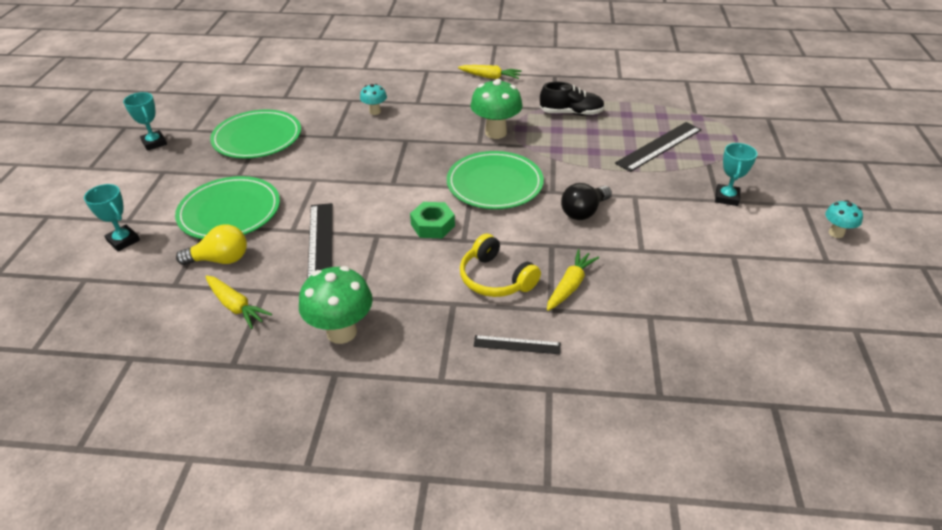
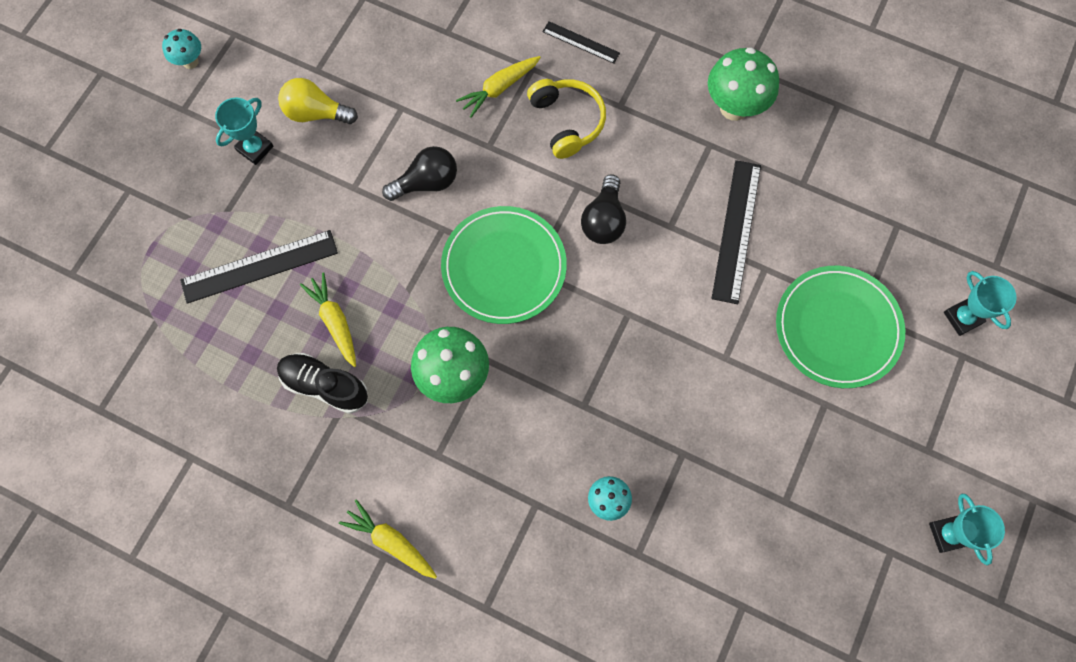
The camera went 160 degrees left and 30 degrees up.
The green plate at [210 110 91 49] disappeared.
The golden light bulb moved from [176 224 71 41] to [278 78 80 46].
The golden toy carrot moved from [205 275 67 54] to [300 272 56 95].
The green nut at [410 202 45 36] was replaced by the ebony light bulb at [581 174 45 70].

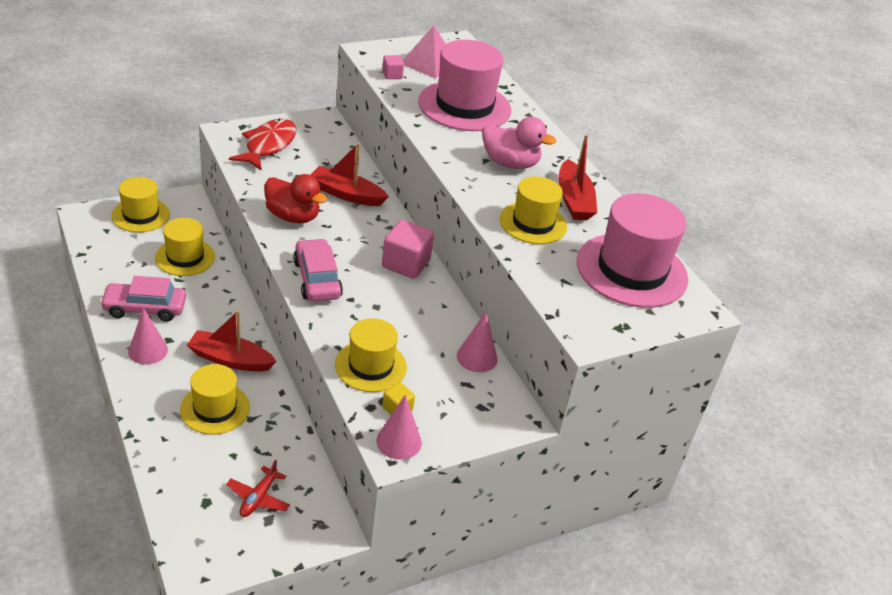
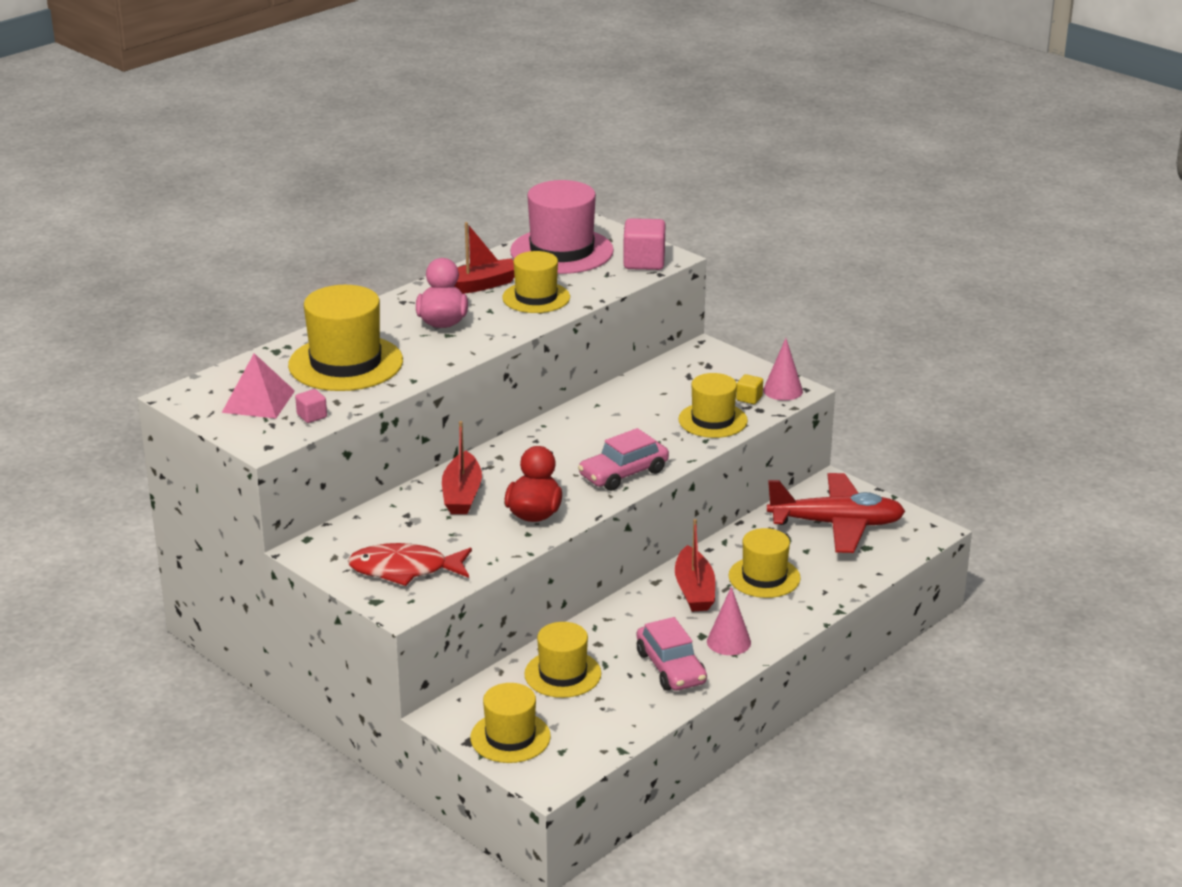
The camera went 105 degrees left and 10 degrees down.
The rose-pink cone shape at [457 312 41 60] disappeared.
The rose-pink solid cube moved from [382 220 52 59] to [623 218 42 52].
The rose-pink top hat at [418 40 93 91] became the golden top hat at [288 285 115 106].
The red plane at [226 460 64 57] changed to 2.23 times the size.

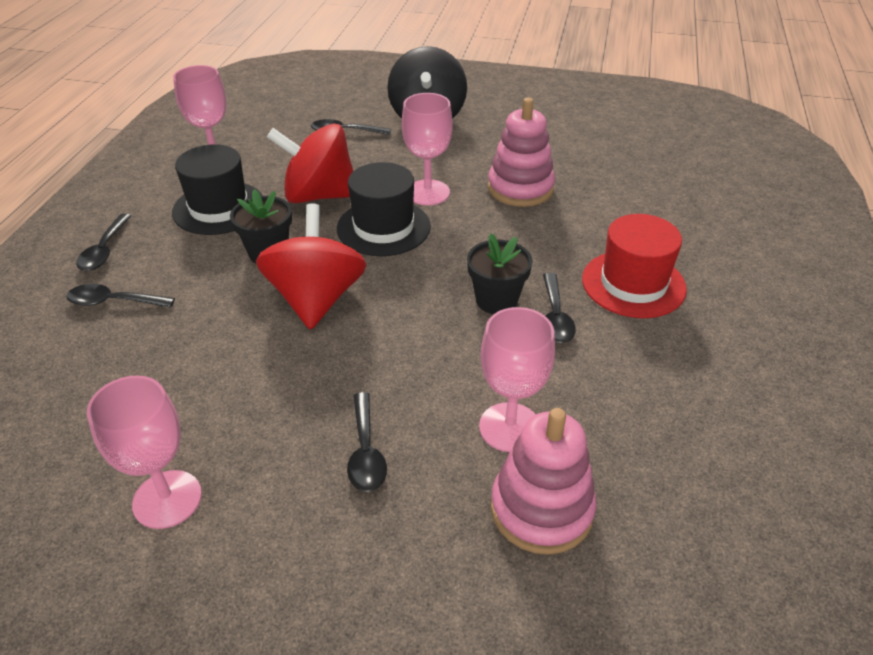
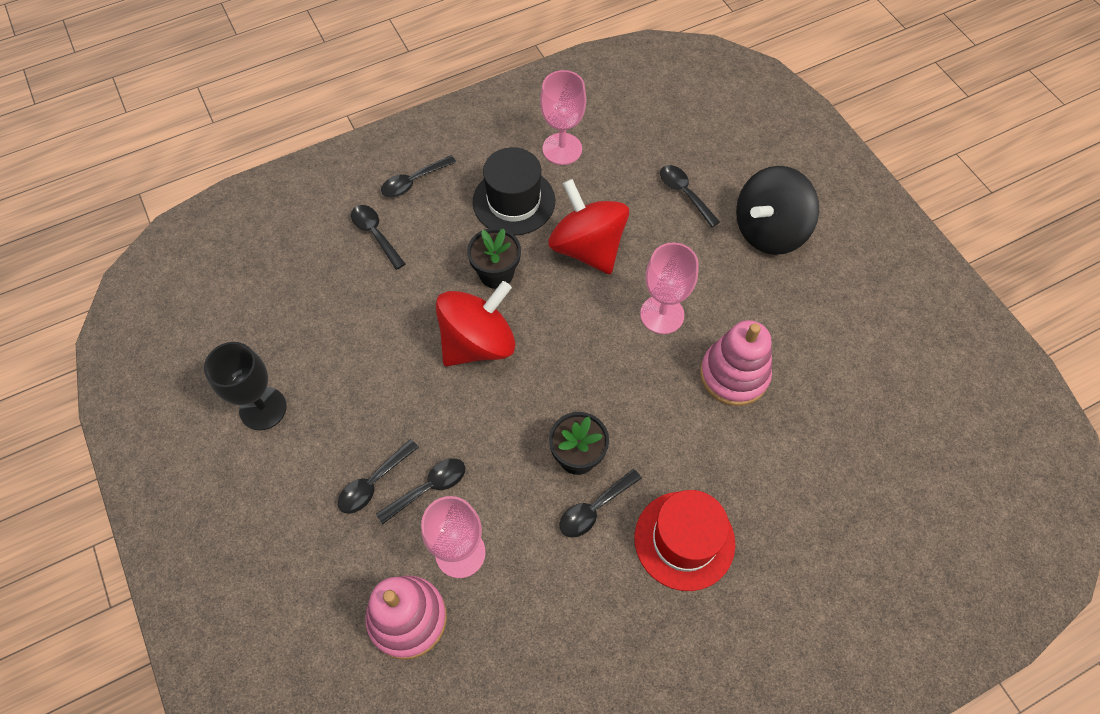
The camera went 50 degrees right and 20 degrees up.
The ebony top hat at [337 162 94 94] disappeared.
The ebony tablespoon at [376 458 89 66] appeared.
The rose-pink wine glass at [87 375 115 154] became the ebony wine glass at [204 342 83 88].

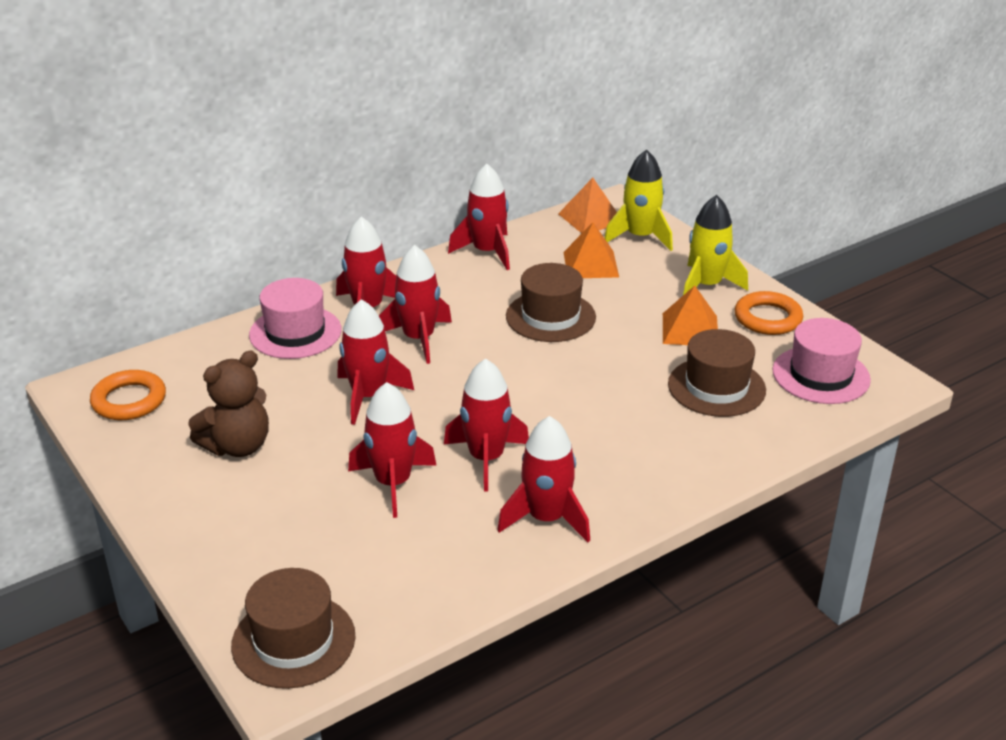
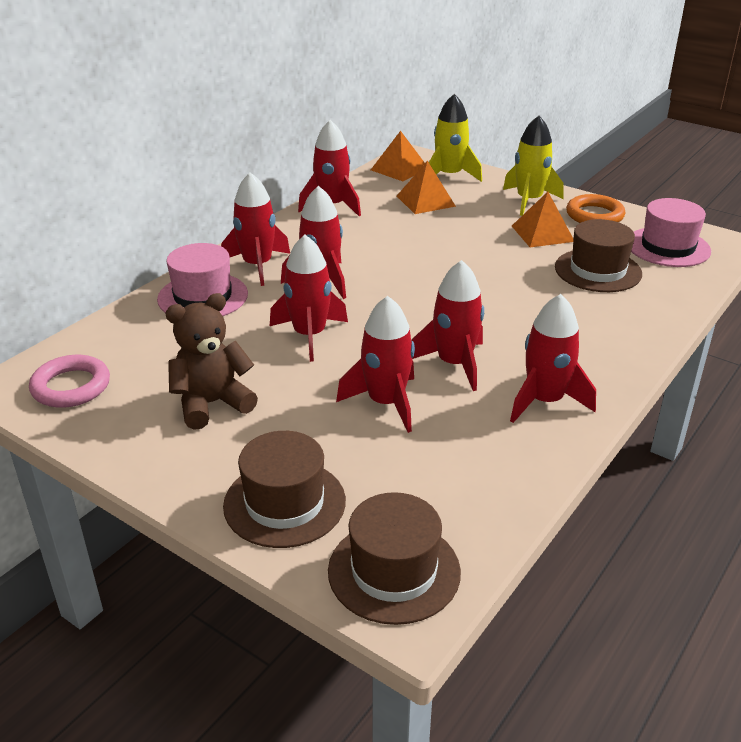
The camera went 20 degrees left and 0 degrees up.
The brown top hat moved from [506 263 90 79] to [223 431 123 117].
The orange-coloured ring at [90 370 76 50] became the rose-pink ring at [29 355 81 53].
The brown teddy bear at [188 351 81 106] turned 150 degrees counterclockwise.

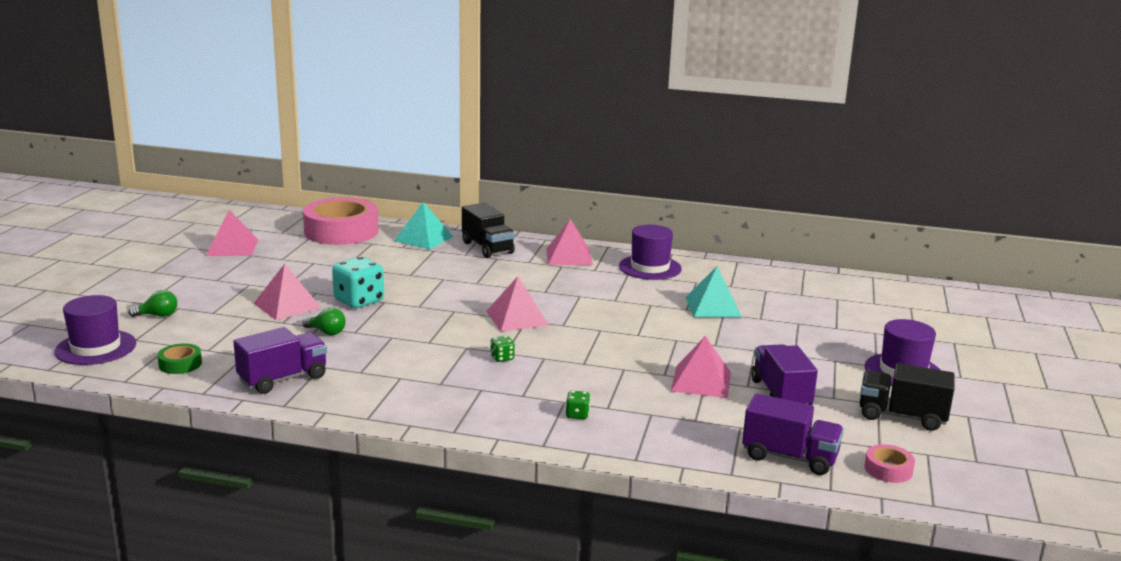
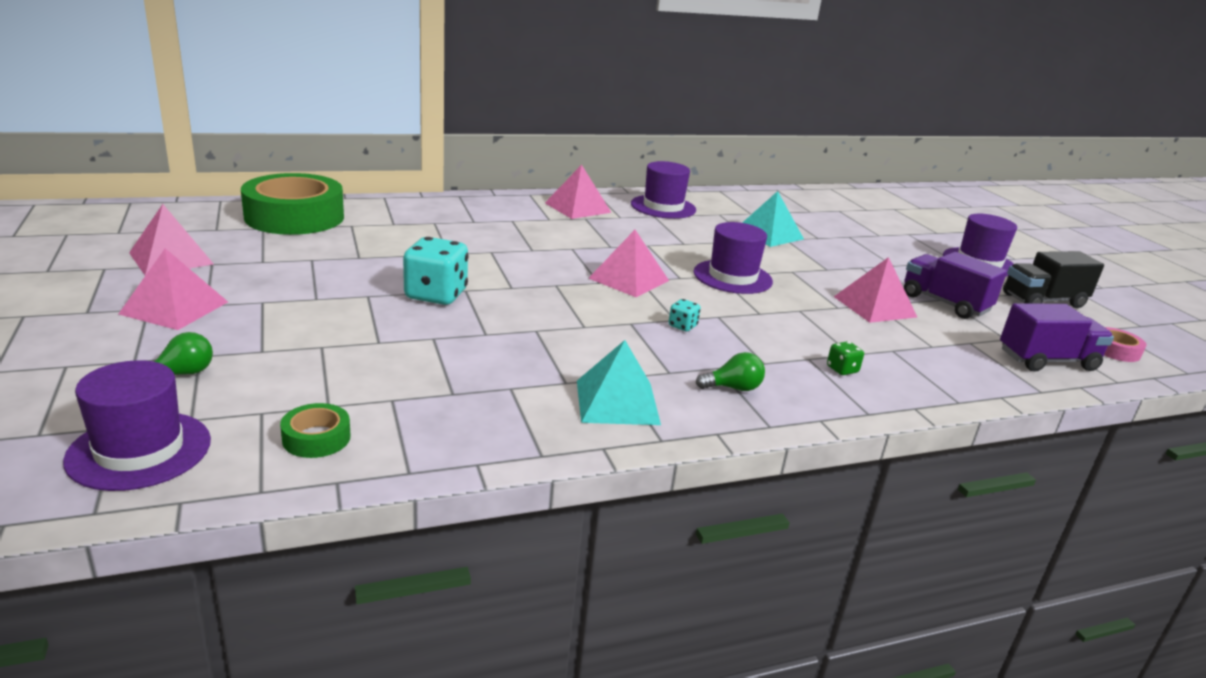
The camera went 35 degrees left and 5 degrees up.
The royal purple lorry at [233 327 94 67] disappeared.
The ebony lorry at [462 203 53 55] disappeared.
The royal purple top hat at [694 222 79 72] appeared.
The rose-pink solid pyramid moved from [254 264 67 56] to [119 248 109 82].
The green light bulb moved from [302 308 44 27] to [696 352 69 39].
The turquoise solid pyramid moved from [394 202 60 47] to [577 340 84 85].
The rose-pink sticky tape at [303 198 76 47] became the green sticky tape at [241 173 103 62].
The green die at [490 336 25 26] became the turquoise die at [669 299 32 32].

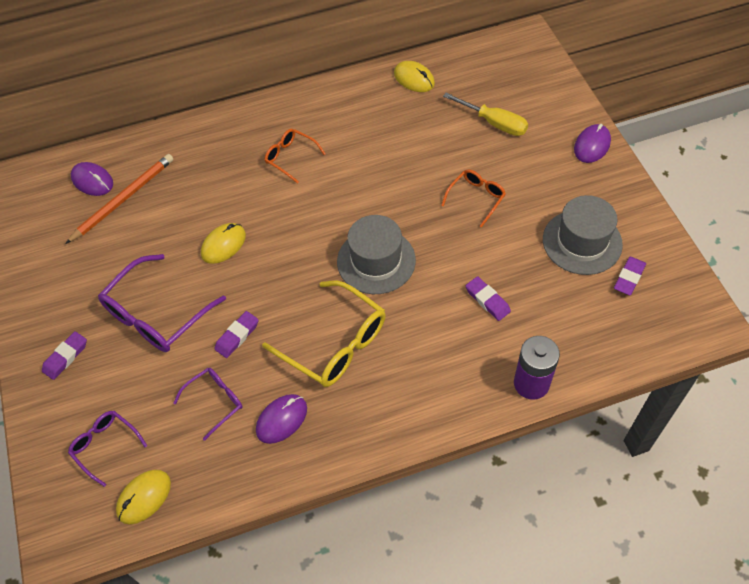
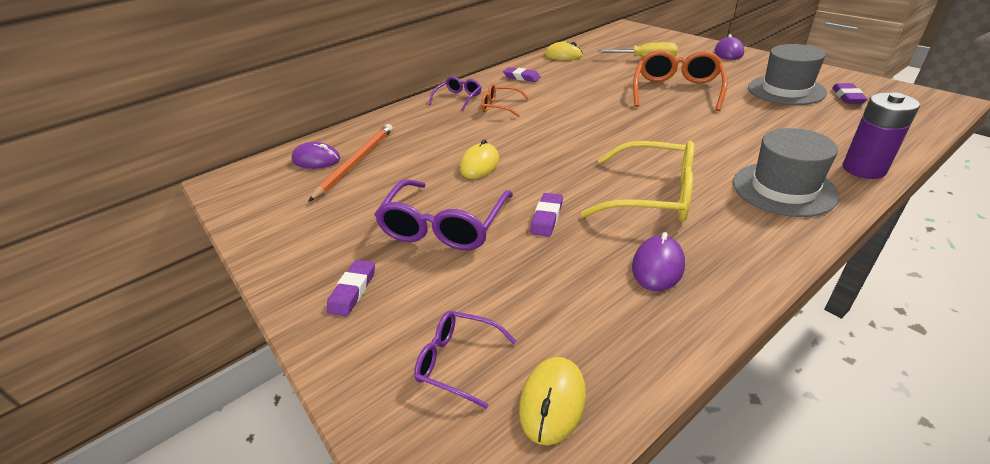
The camera went 20 degrees left and 20 degrees down.
The royal purple eyeglasses moved from [173 368 70 73] to [429 76 52 35].
The grey top hat moved from [337 215 79 79] to [733 128 106 89].
The royal purple pencil eraser moved from [466 276 45 45] to [503 67 38 15].
The orange-coloured eyeglasses at [441 169 65 59] changed to 1.80 times the size.

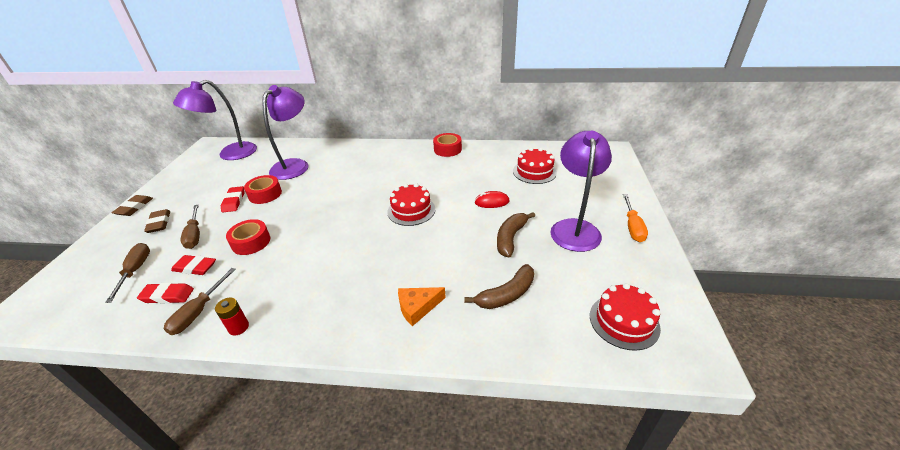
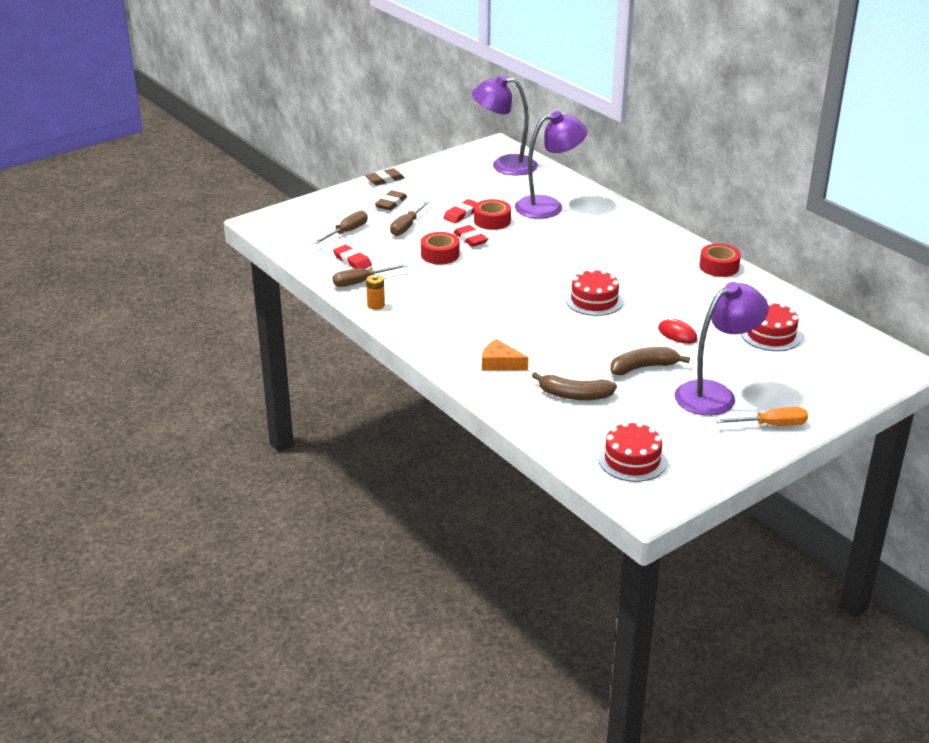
The camera went 45 degrees right and 5 degrees down.
The red pencil eraser moved from [171 255 45 20] to [453 225 35 22].
The red battery at [215 298 34 37] became the orange-coloured battery at [366 274 19 36].
The orange-coloured flat screwdriver at [623 194 25 48] turned 150 degrees counterclockwise.

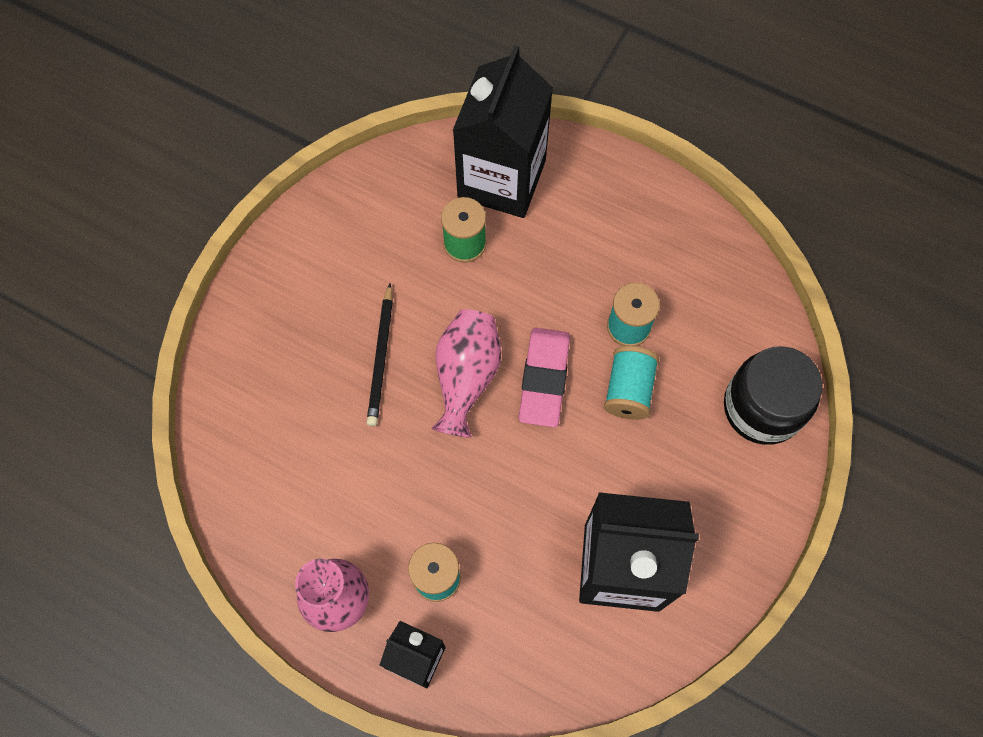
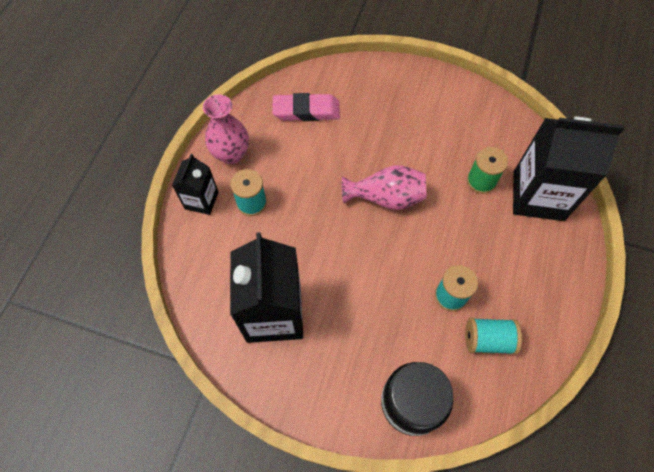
The camera went 80 degrees right and 5 degrees down.
The ebony pencil at [367 284 26 142] disappeared.
The rose-pink pencil eraser moved from [518 328 52 99] to [272 93 68 28].
The turquoise bobbin moved from [604 346 55 74] to [465 318 57 37].

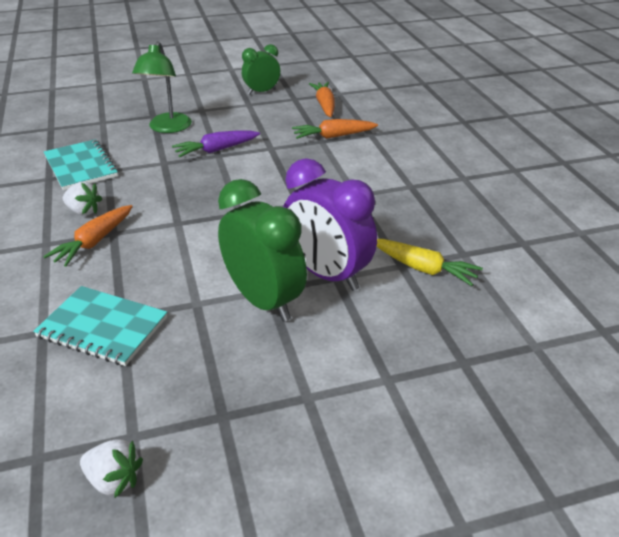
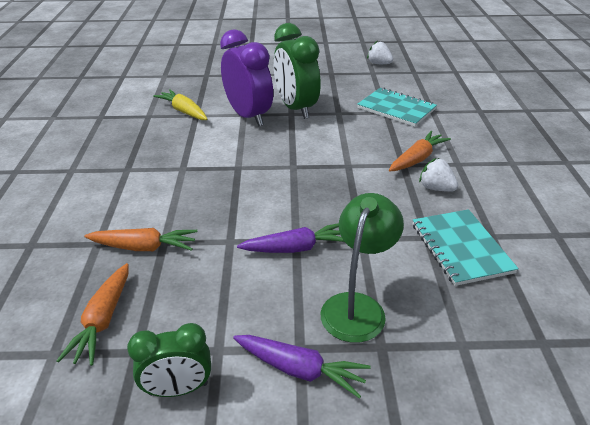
The camera went 165 degrees left and 0 degrees up.
The royal purple toy carrot at [233 335 138 64] appeared.

